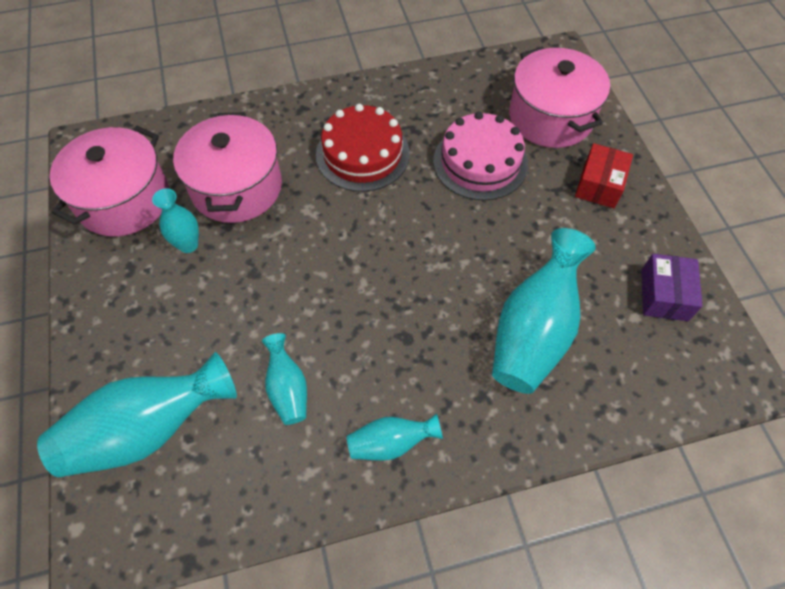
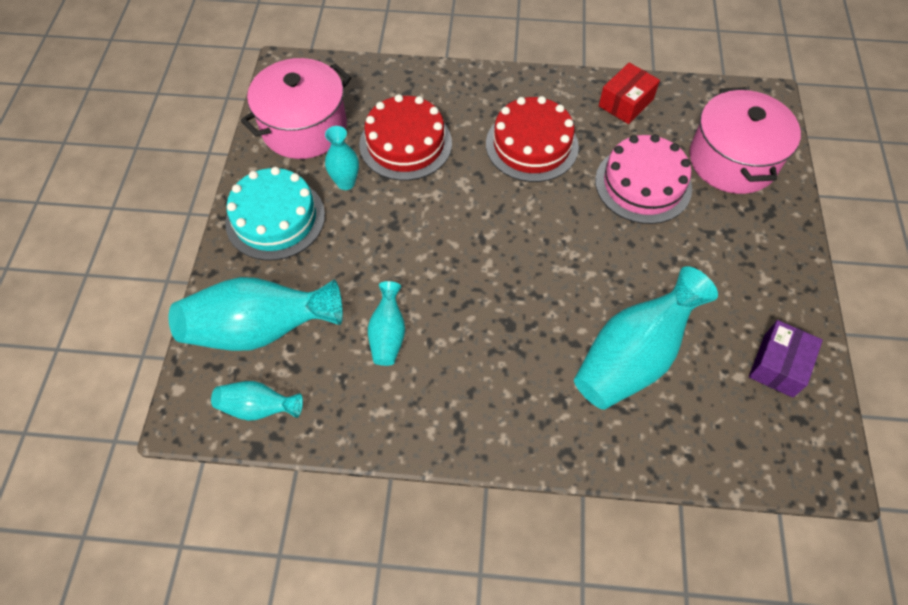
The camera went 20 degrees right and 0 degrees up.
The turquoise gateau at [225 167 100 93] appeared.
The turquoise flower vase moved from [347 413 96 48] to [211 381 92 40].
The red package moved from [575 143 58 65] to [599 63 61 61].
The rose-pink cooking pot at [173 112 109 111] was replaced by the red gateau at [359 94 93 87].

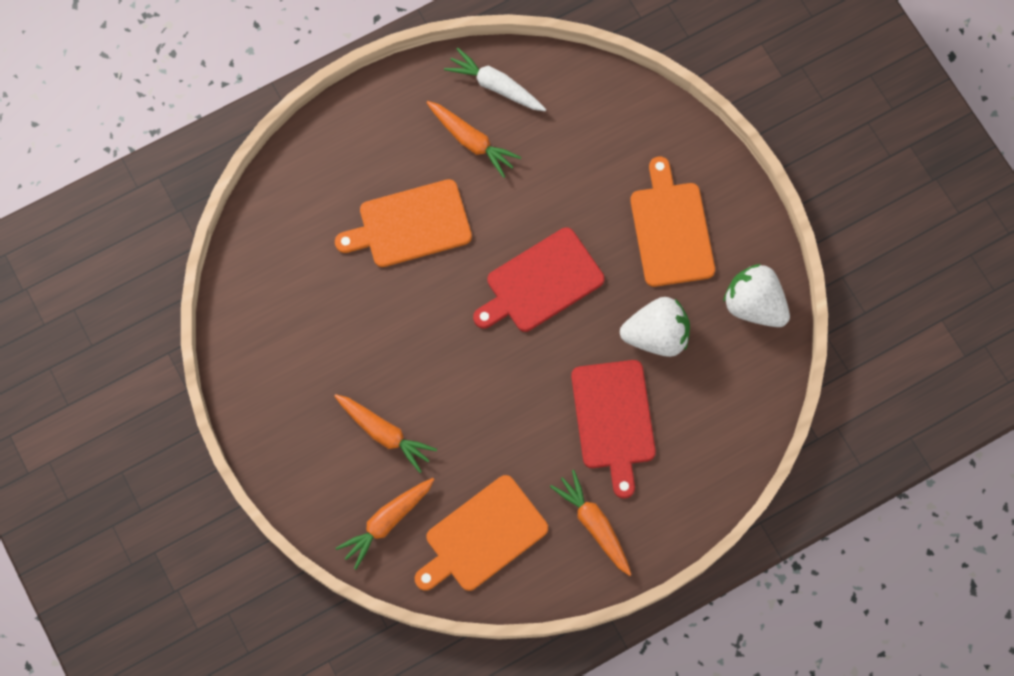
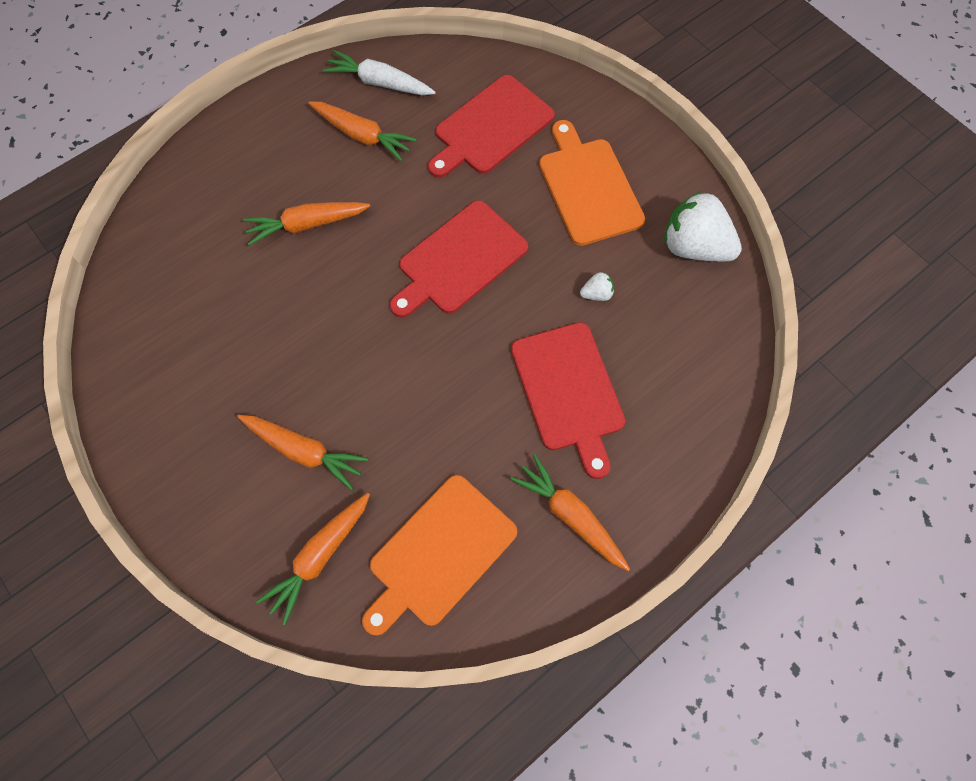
The camera went 10 degrees left and 5 degrees down.
The red chopping board at [428 75 127 103] appeared.
The orange-coloured chopping board at [335 179 137 88] was replaced by the orange-coloured toy carrot at [243 202 127 44].
The pure white strawberry at [620 297 70 60] changed to 0.43 times the size.

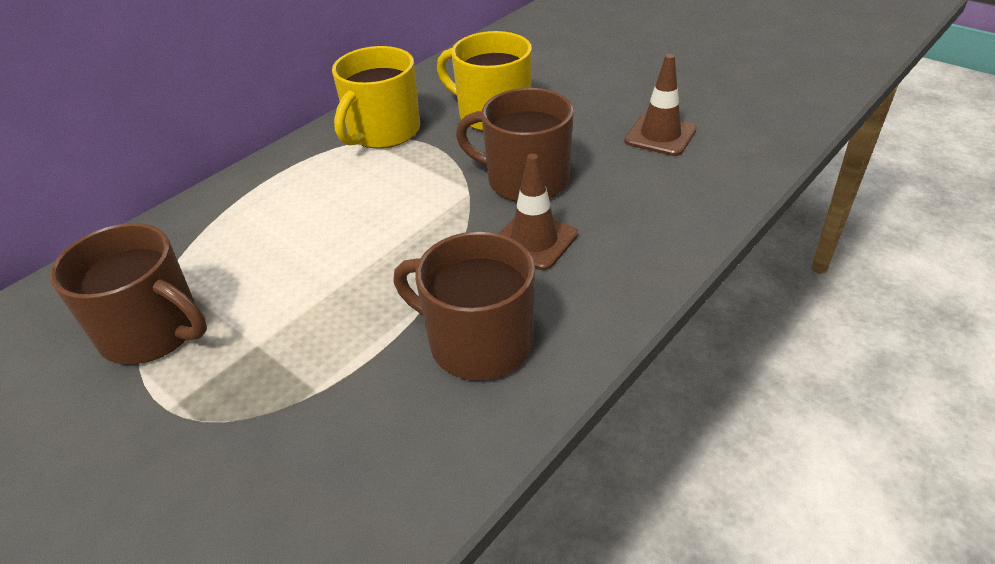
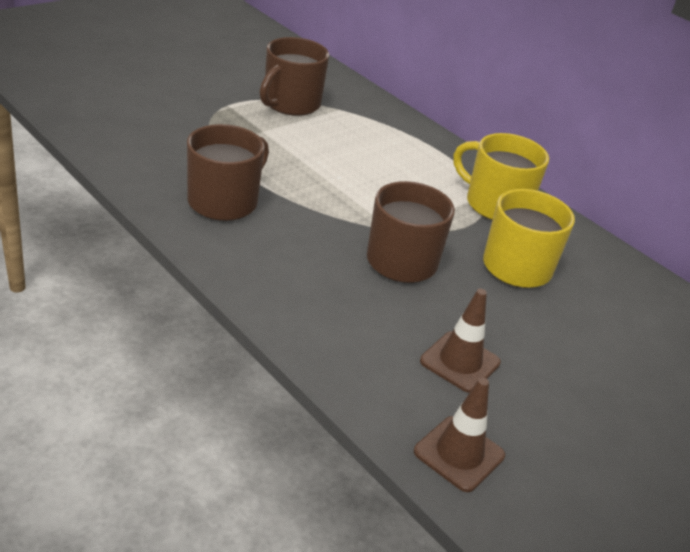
The camera went 90 degrees right and 5 degrees down.
The brown road cone moved from [499 153 79 117] to [414 377 91 115].

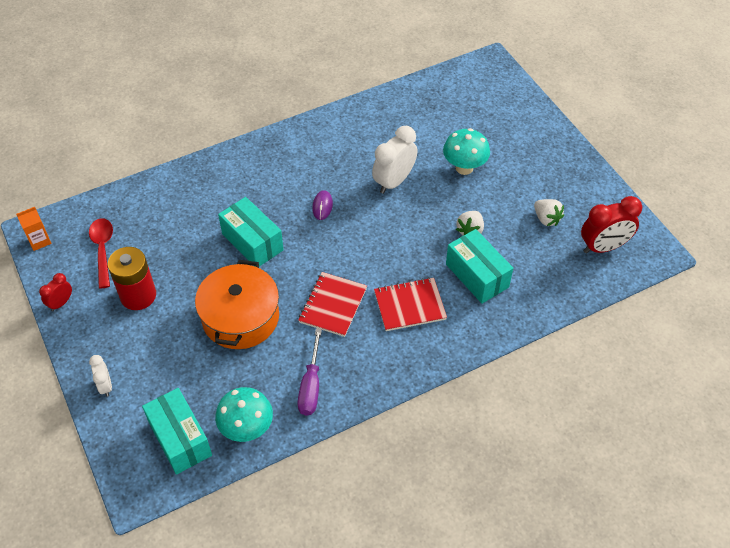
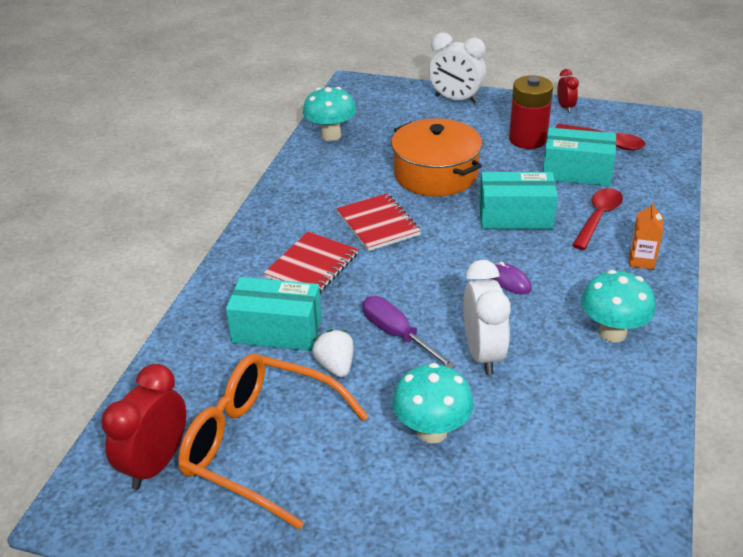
The camera went 135 degrees right and 15 degrees down.
The red tablespoon at [572 188 51 62] appeared.
The turquoise fungus at [581 270 75 72] appeared.
The orange-coloured milk carton moved from [16 207 36 44] to [629 202 34 68].
The turquoise package moved from [142 388 70 87] to [543 127 73 59].
The royal purple flat screwdriver moved from [298 328 24 88] to [363 296 93 73].
The pure white strawberry at [534 199 30 27] was replaced by the orange-coloured eyeglasses at [178 354 191 176].
The pure white alarm clock at [89 355 23 42] changed to 1.85 times the size.

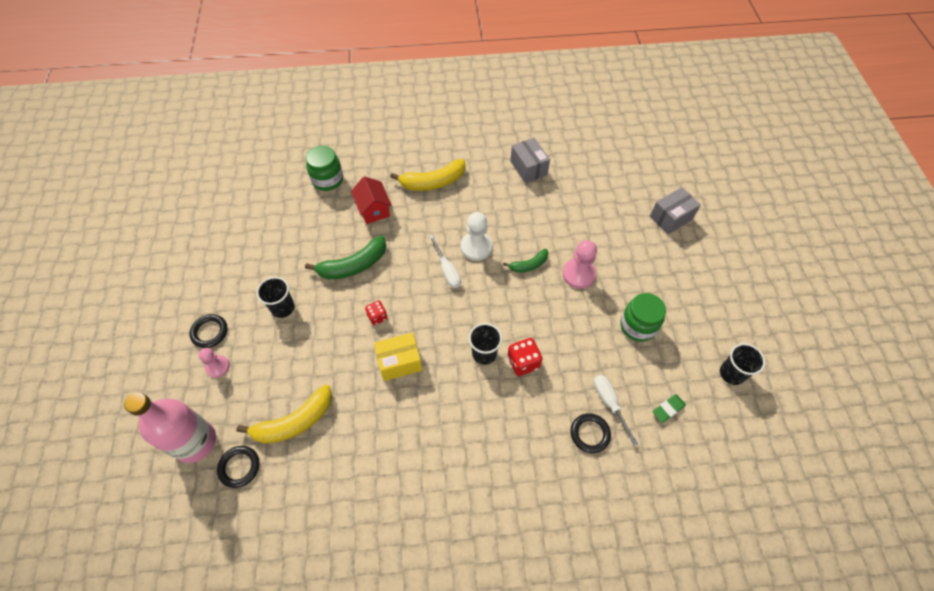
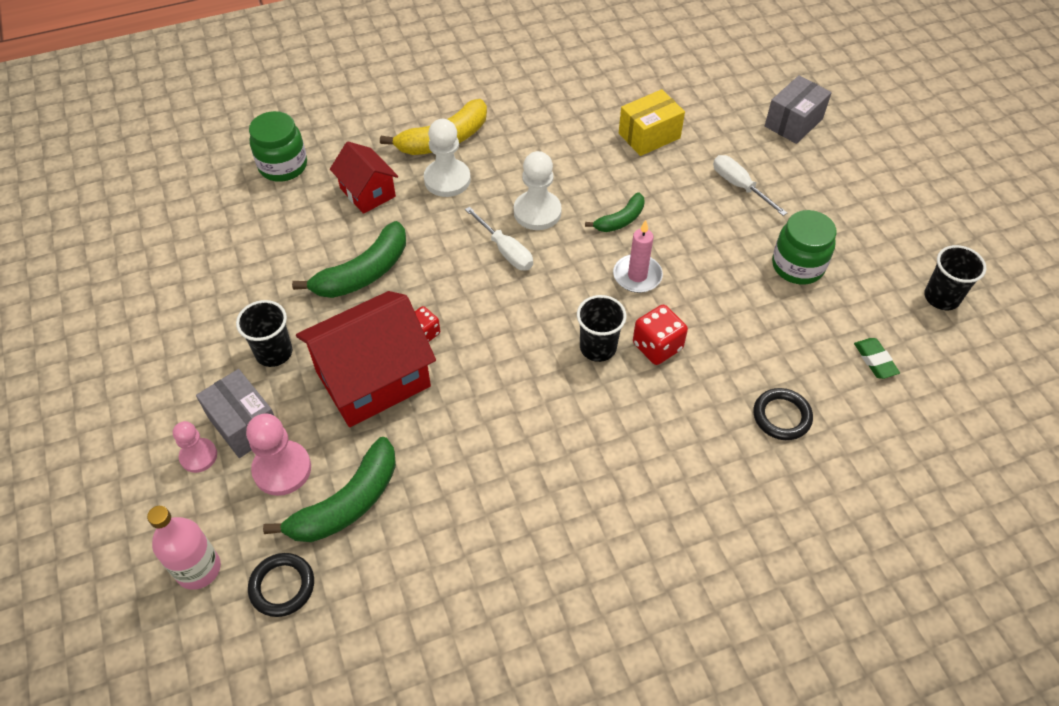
The camera went 15 degrees left and 5 degrees down.
The ebony ring at [189 314 39 34] disappeared.
The red cottage at [296 291 140 136] appeared.
The pure white chess pawn at [424 119 47 78] appeared.
The rose-pink candle at [613 220 50 73] appeared.
The golden package moved from [374 332 48 49] to [619 89 66 67].
The grey package moved from [510 138 40 46] to [196 369 78 89].
The rose-pink chess pawn moved from [562 240 35 49] to [246 414 65 82].
The pure white flat screwdriver moved from [594 375 44 70] to [713 155 74 61].
The golden banana fruit at [236 384 96 60] became the green banana fruit at [263 437 133 105].
The green pencil eraser at [653 394 33 29] turned 60 degrees counterclockwise.
The rose-pink flask at [124 392 92 71] changed to 0.66 times the size.

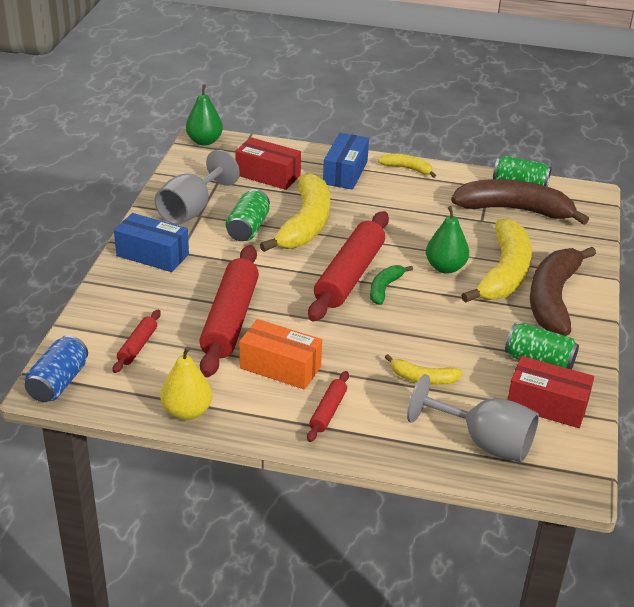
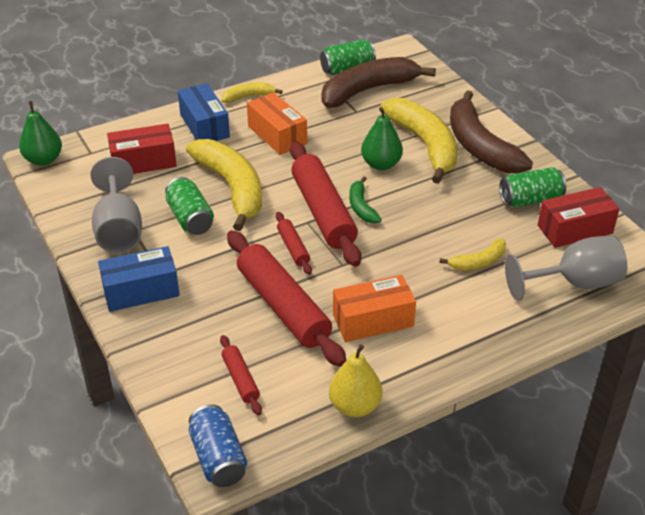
The camera went 40 degrees left and 5 degrees up.
The orange-coloured package at [247 92 60 63] appeared.
The red rolling pin moved from [307 371 42 71] to [276 212 36 63].

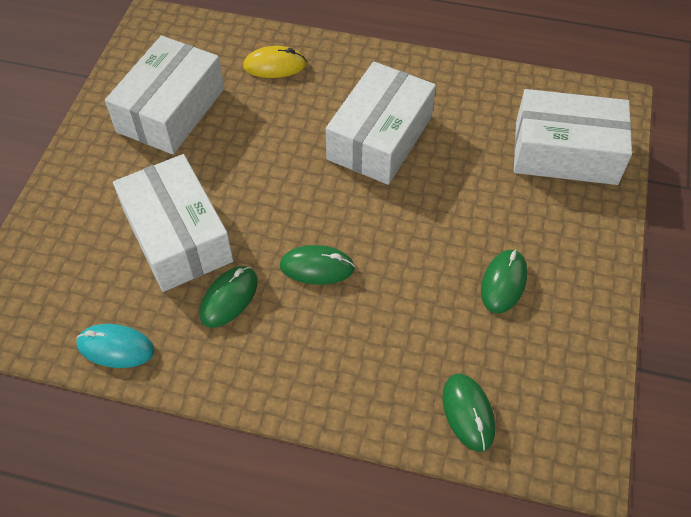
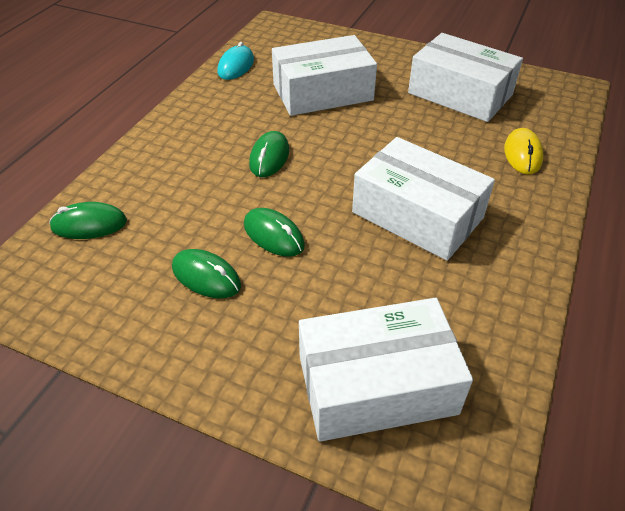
The camera went 100 degrees right and 10 degrees down.
The green mouse moved from [200 266 58 62] to [244 208 61 49].
The pure white package at [514 89 118 96] turned 60 degrees clockwise.

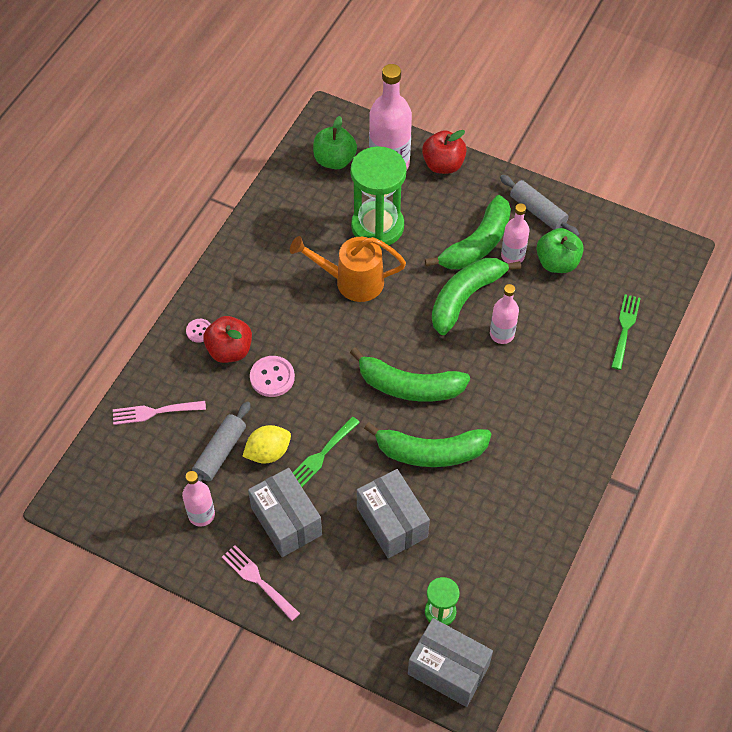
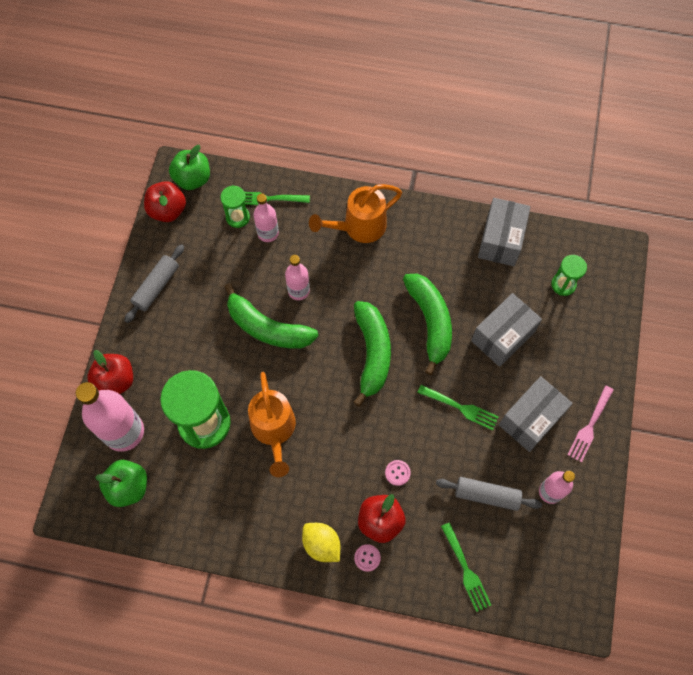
The camera went 105 degrees left and 10 degrees up.
The green banana fruit at [425 195 86 74] disappeared.
The red toy apple at [144 181 42 41] appeared.
The green sandglass at [220 185 30 43] appeared.
The orange-coloured watering can at [309 184 93 59] appeared.
The golden lemon moved from [242 425 49 38] to [302 523 38 39].
The grey package moved from [408 618 85 89] to [478 198 53 68].
The rose-pink flask moved from [501 203 28 60] to [253 194 26 48].
The green toy apple moved from [537 228 47 45] to [169 145 41 45].
The rose-pink fork at [113 401 93 24] became the green fork at [441 522 50 90].
The rose-pink shirt button at [250 356 45 41] changed to 0.60 times the size.

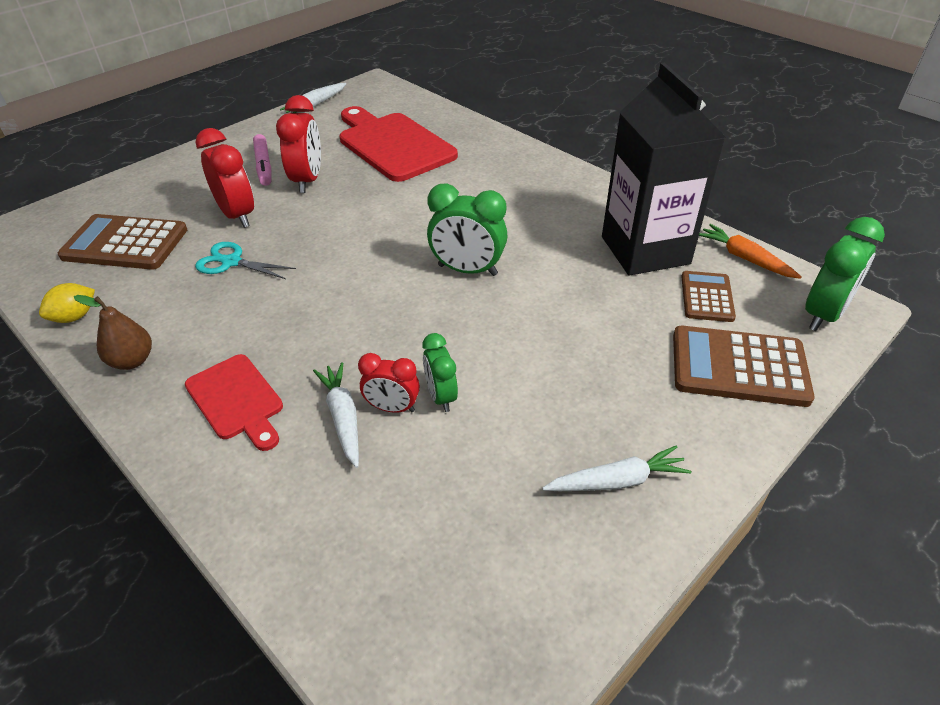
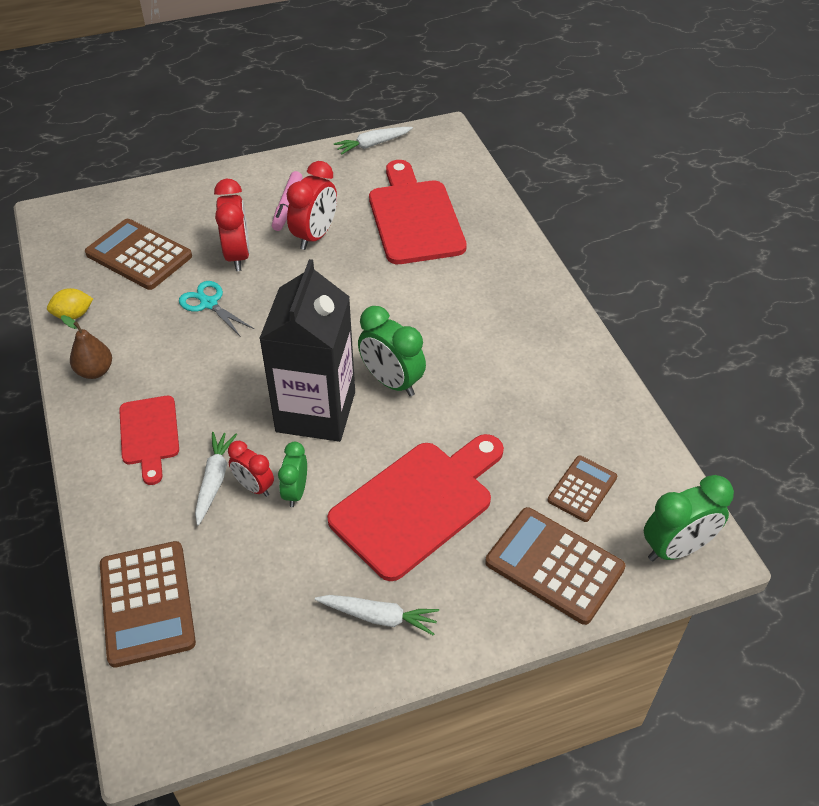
The camera went 25 degrees right and 5 degrees up.
The orange-coloured toy carrot at [699 224 103 55] disappeared.
The brown calculator at [100 541 96 127] appeared.
The red chopping board at [327 434 177 147] appeared.
The ebony milk carton moved from [602 63 124 213] to [259 259 96 183].

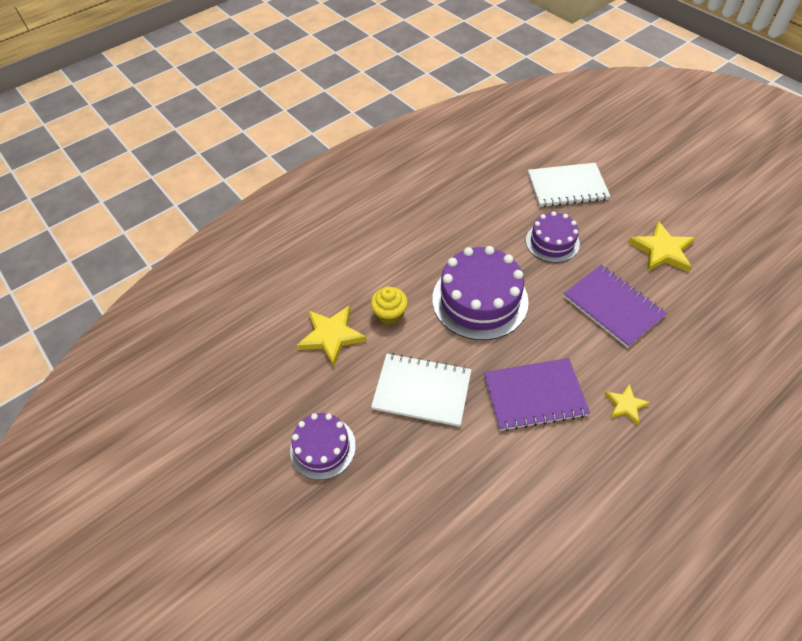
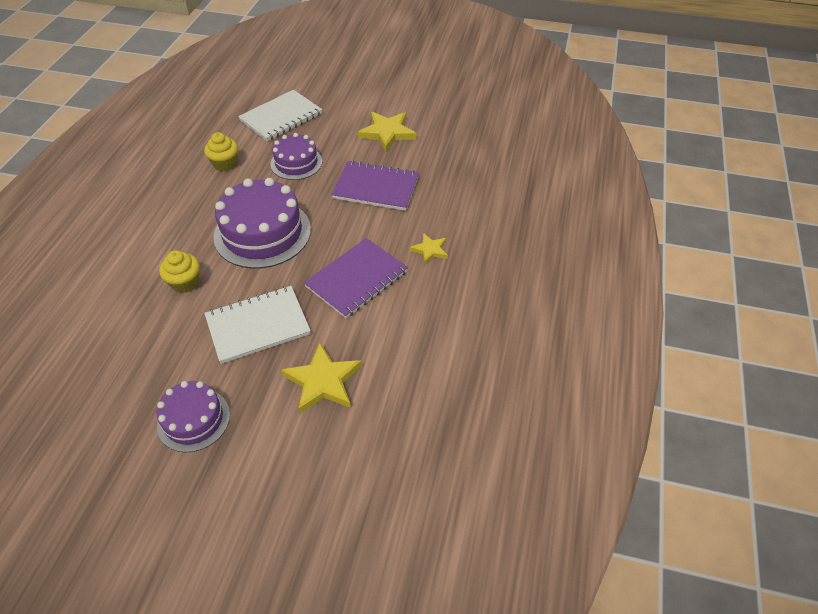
The camera went 40 degrees left and 5 degrees down.
The golden cupcake at [204 132 34 39] appeared.
The golden star shape moved from [296 305 71 61] to [281 343 81 71].

